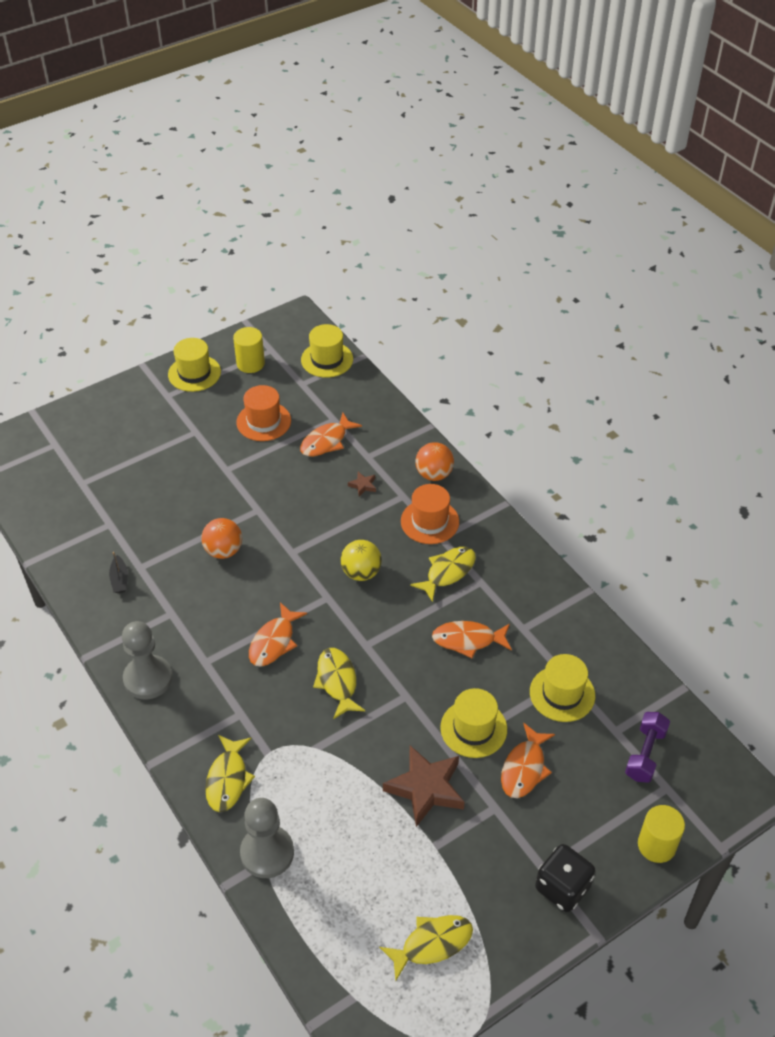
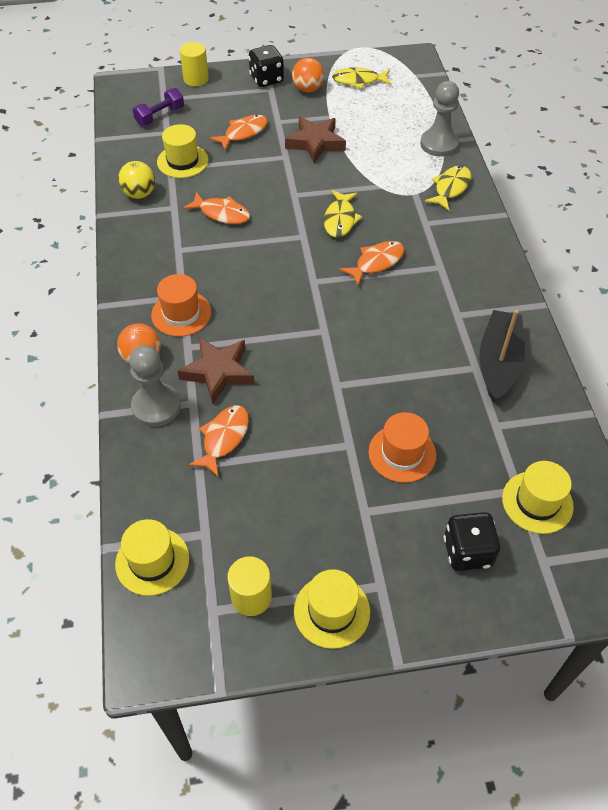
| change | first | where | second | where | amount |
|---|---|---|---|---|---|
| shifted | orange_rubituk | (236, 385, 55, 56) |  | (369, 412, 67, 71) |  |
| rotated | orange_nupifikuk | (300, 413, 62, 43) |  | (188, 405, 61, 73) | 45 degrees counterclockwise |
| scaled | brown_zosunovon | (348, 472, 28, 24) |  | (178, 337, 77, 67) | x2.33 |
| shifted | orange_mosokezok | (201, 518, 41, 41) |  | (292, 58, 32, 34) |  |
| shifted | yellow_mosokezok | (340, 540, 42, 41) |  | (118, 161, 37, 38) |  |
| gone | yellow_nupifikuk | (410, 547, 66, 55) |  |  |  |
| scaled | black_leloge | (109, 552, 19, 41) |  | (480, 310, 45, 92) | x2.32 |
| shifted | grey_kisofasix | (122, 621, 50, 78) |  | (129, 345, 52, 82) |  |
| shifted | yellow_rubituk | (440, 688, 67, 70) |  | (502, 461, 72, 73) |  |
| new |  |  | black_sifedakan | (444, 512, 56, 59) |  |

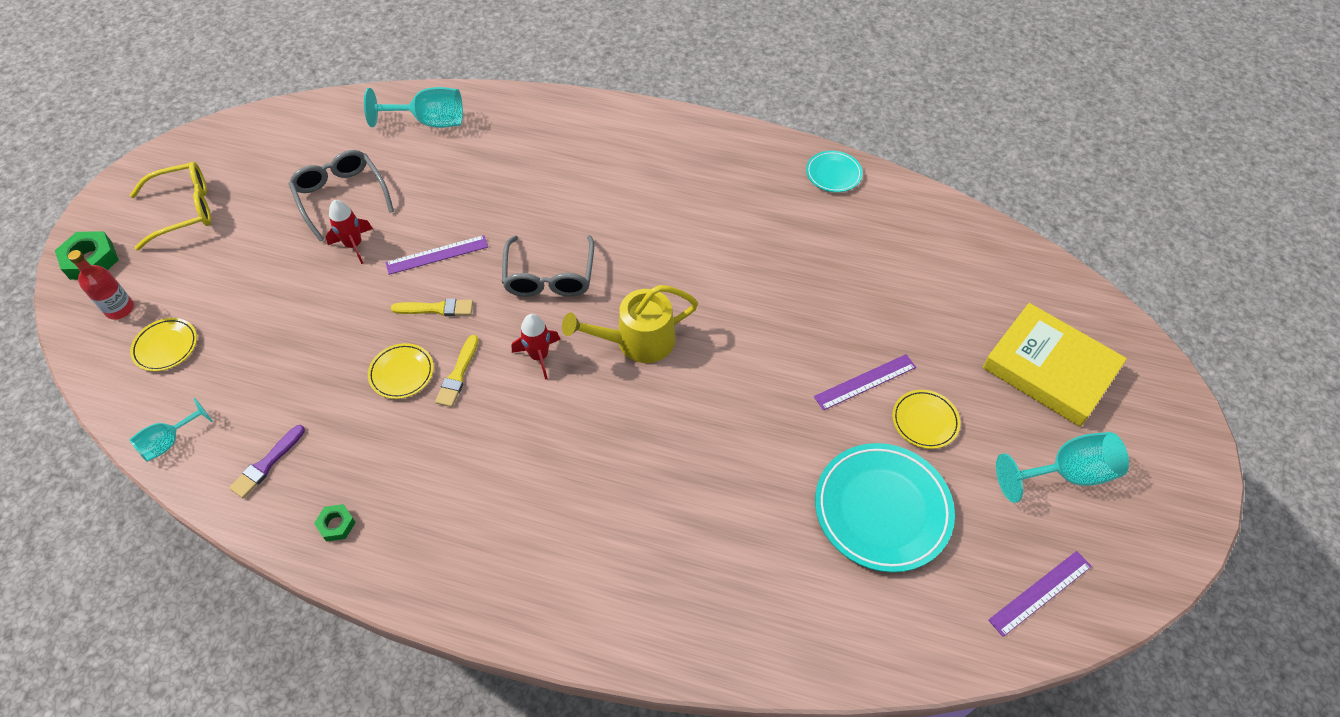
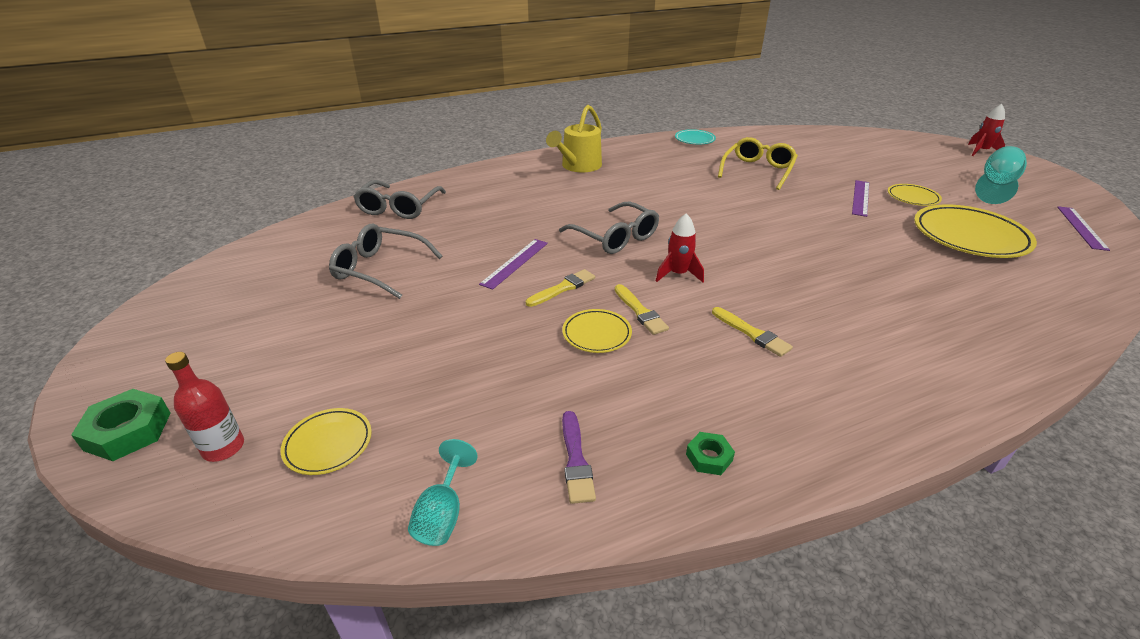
| change | first | where | second | where | amount |
|---|---|---|---|---|---|
| swapped | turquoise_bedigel | (364, 87, 99, 41) | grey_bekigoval | (353, 180, 93, 39) |  |
| shifted | yellow_bekigoval | (130, 162, 82, 88) |  | (718, 137, 80, 53) |  |
| shifted | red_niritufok | (326, 200, 47, 64) |  | (968, 104, 37, 52) |  |
| shifted | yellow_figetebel | (562, 285, 136, 78) |  | (546, 105, 56, 67) |  |
| gone | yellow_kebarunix | (983, 303, 144, 124) |  |  |  |
| repainted | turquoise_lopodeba | (815, 443, 140, 130) | yellow_lopodeba | (914, 204, 123, 54) |  |
| new |  |  | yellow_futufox | (712, 307, 81, 50) |  |

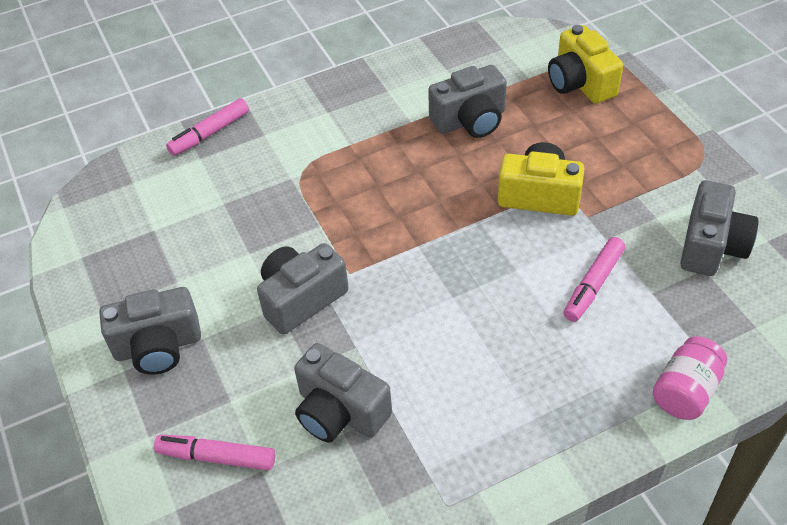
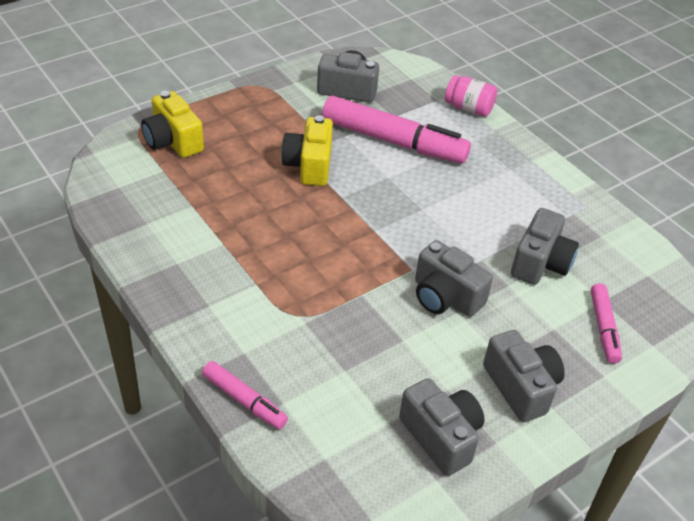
| change | first | where | second | where | amount |
|---|---|---|---|---|---|
| rotated | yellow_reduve | (548, 25, 75, 79) |  | (141, 91, 63, 67) | 90 degrees clockwise |
| shifted | grey_reduve | (428, 65, 79, 73) |  | (399, 378, 86, 98) |  |
| scaled | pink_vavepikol | (563, 237, 63, 85) |  | (322, 96, 149, 67) | x1.96 |

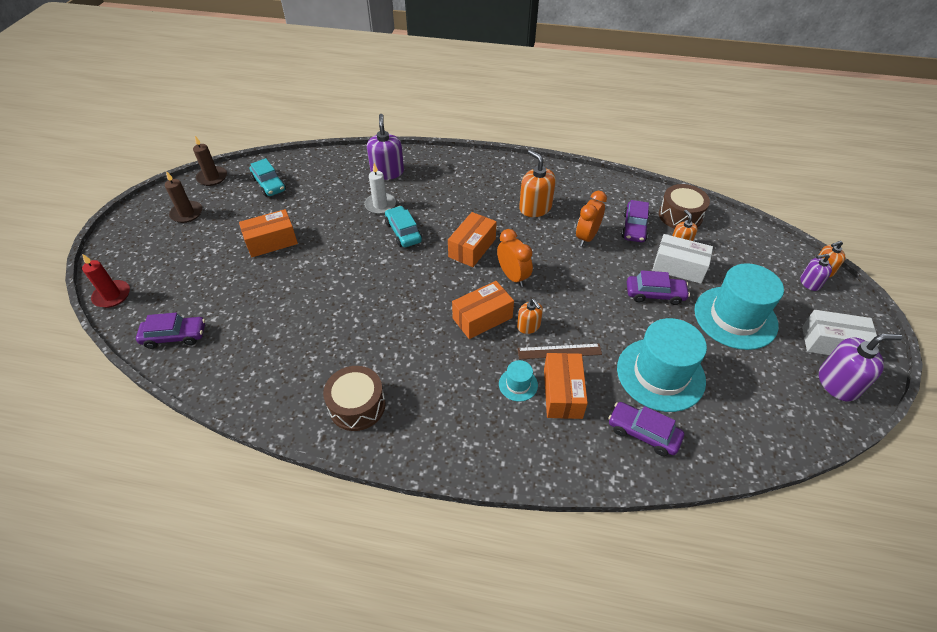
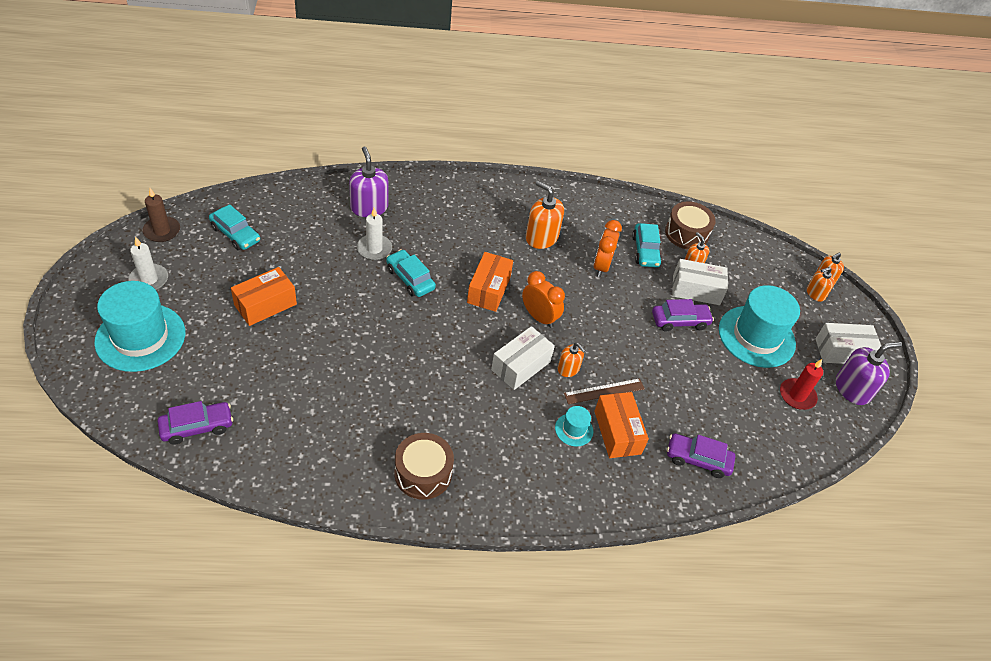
| change | first | where | second | where | amount |
|---|---|---|---|---|---|
| repainted | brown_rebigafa | (165, 171, 37, 52) | white_rebigafa | (128, 236, 40, 54) |  |
| repainted | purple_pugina | (621, 200, 28, 42) | turquoise_pugina | (632, 223, 30, 45) |  |
| shifted | red_rebigafa | (82, 254, 48, 54) |  | (780, 359, 43, 51) |  |
| repainted | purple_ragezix | (800, 254, 32, 37) | orange_ragezix | (807, 267, 28, 35) |  |
| repainted | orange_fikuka | (452, 281, 62, 58) | white_fikuka | (491, 326, 64, 64) |  |
| shifted | turquoise_rubituk | (617, 318, 90, 94) |  | (94, 281, 91, 91) |  |

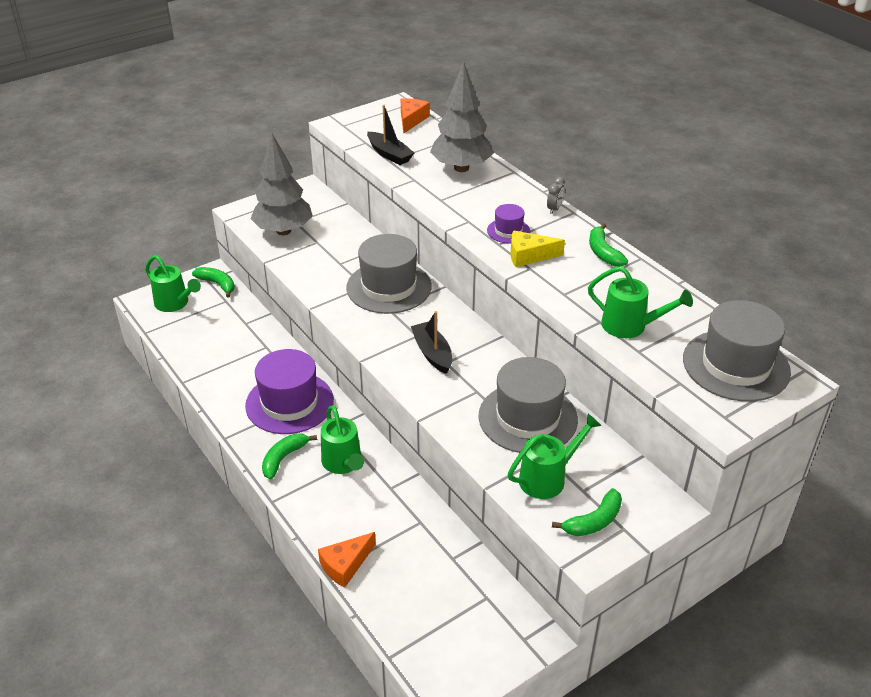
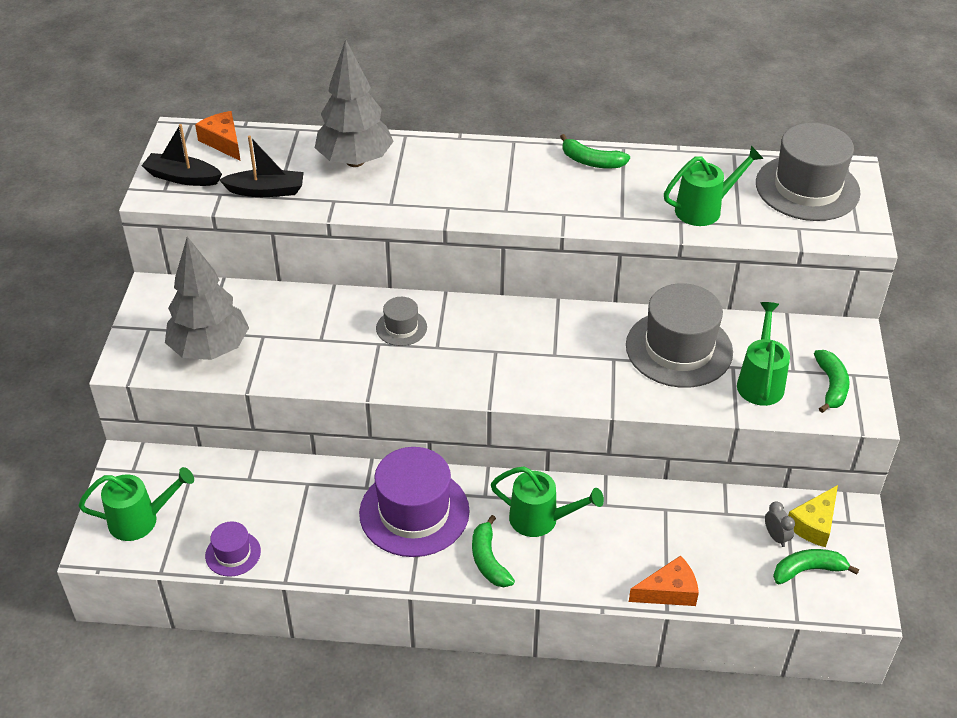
| change | first | where | second | where | amount |
|---|---|---|---|---|---|
| shifted | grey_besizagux | (547, 177, 18, 37) |  | (765, 501, 30, 46) |  |
| shifted | purple_rubituk | (487, 204, 43, 40) |  | (205, 521, 56, 56) |  |
| shifted | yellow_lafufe | (510, 231, 55, 36) |  | (788, 485, 50, 62) |  |
| scaled | grey_rubituk | (346, 234, 86, 80) |  | (376, 297, 51, 49) | x0.49 |
| shifted | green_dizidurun | (192, 267, 43, 31) |  | (773, 549, 86, 35) |  |
| shifted | black_leloge | (411, 311, 41, 63) |  | (142, 124, 80, 62) |  |
| rotated | orange_lafufe | (318, 532, 58, 56) |  | (629, 555, 70, 51) | 105 degrees counterclockwise |

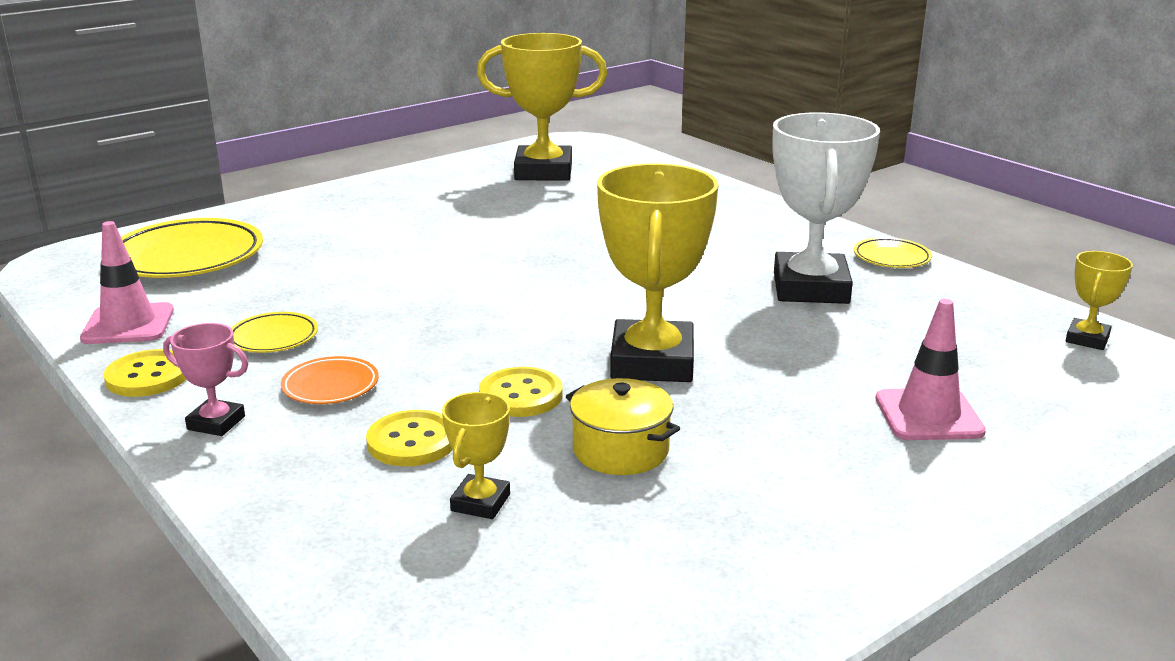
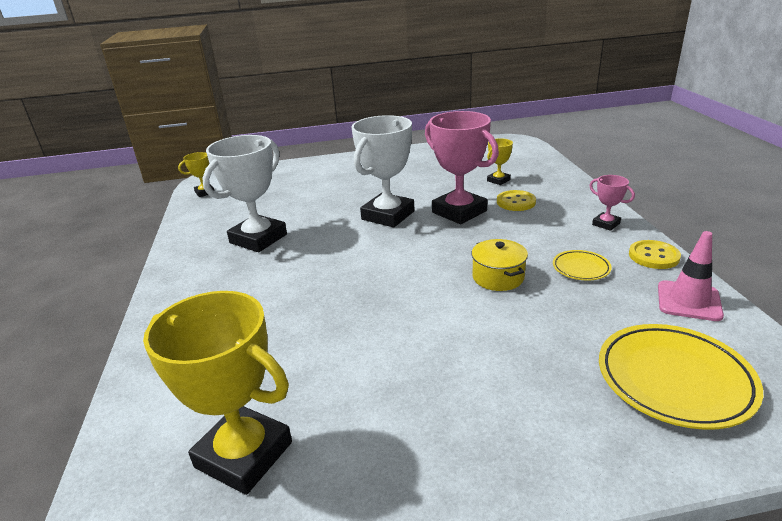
| change | first | where | second | where | amount |
|---|---|---|---|---|---|
| repainted | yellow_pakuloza | (597, 163, 122, 219) | white_pakuloza | (351, 115, 64, 112) |  |
| gone | yellow_lopodeba | (854, 237, 78, 31) |  |  |  |
| gone | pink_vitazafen | (875, 299, 111, 141) |  |  |  |
| gone | orange_lopodeba | (281, 356, 98, 48) |  |  |  |
| swapped | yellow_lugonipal | (479, 367, 84, 50) | pink_pakuloza | (425, 111, 74, 113) |  |
| shifted | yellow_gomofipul | (566, 378, 114, 97) |  | (471, 239, 57, 52) |  |

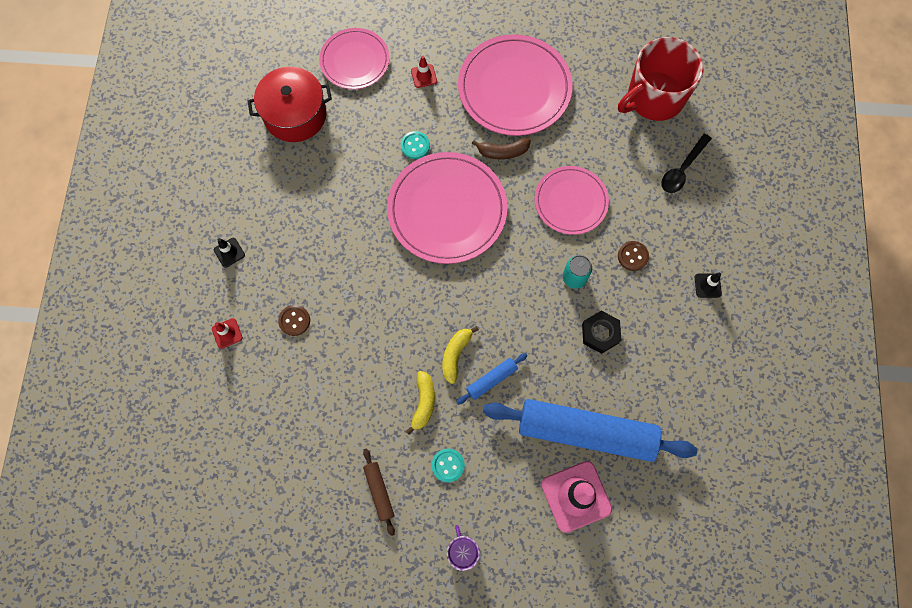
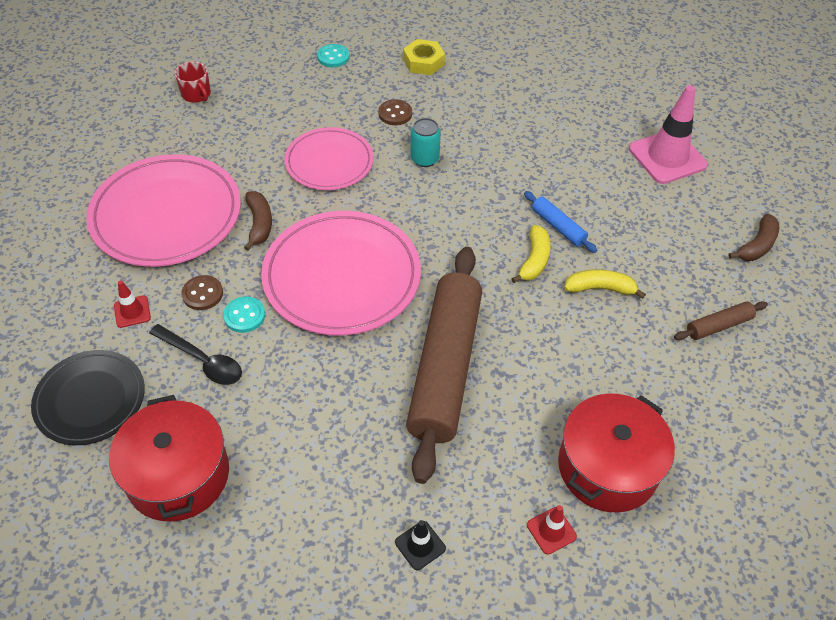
| change | first | where | second | where | amount |
|---|---|---|---|---|---|
| repainted | pink_lopodeba | (319, 28, 71, 61) | black_lopodeba | (31, 350, 114, 95) |  |
| scaled | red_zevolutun | (618, 37, 86, 84) |  | (175, 62, 36, 41) | x0.43 |
| shifted | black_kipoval | (661, 134, 51, 59) |  | (149, 324, 93, 61) |  |
| swapped | black_vitazafen | (695, 273, 27, 25) | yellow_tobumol | (403, 39, 42, 36) |  |
| shifted | brown_lugonipal | (278, 305, 32, 31) |  | (181, 275, 42, 35) |  |
| gone | black_tobumol | (582, 311, 39, 43) |  |  |  |
| rotated | yellow_dizidurun | (443, 326, 36, 58) |  | (511, 225, 40, 58) | 90 degrees counterclockwise |
| gone | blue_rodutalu | (483, 399, 214, 63) |  |  |  |
| shifted | turquoise_lugonipal | (432, 448, 33, 34) |  | (317, 44, 32, 23) |  |
| swapped | purple_zevolutun | (447, 525, 33, 46) | brown_dizidurun | (729, 214, 50, 47) |  |
| new |  |  | brown_rodutalu | (406, 247, 76, 237) |  |
| new |  |  | red_gomofipul | (558, 394, 117, 118) |  |

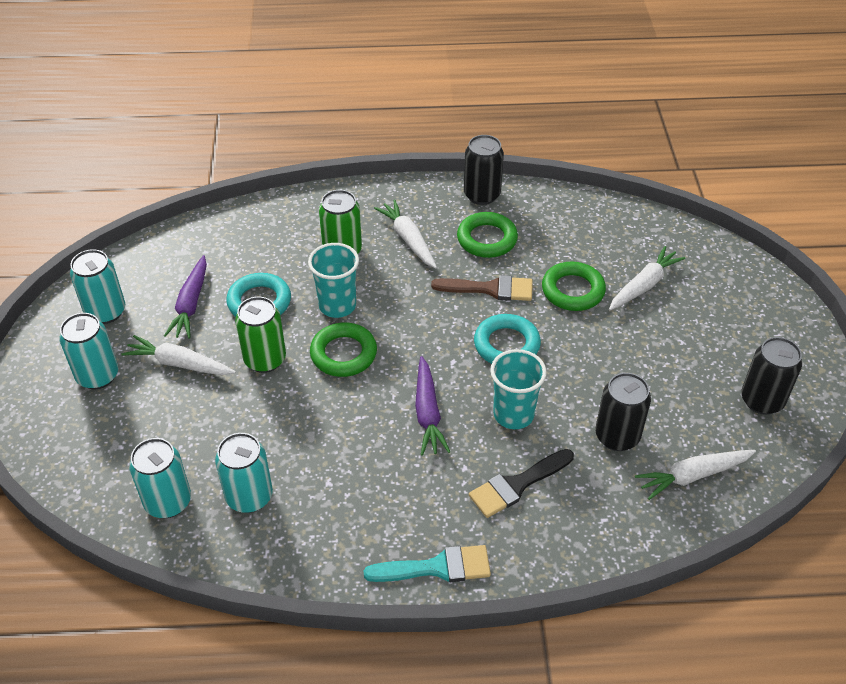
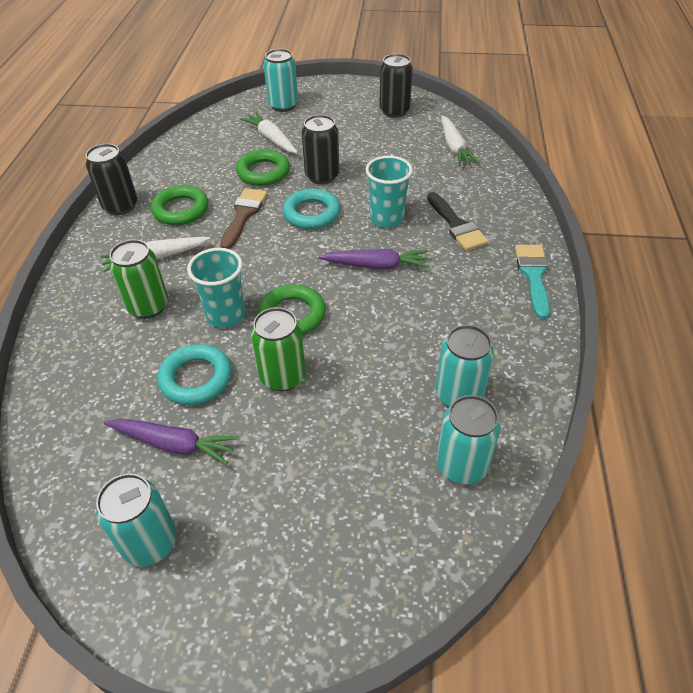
| change | first | where | second | where | amount |
|---|---|---|---|---|---|
| shifted | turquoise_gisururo | (59, 313, 59, 76) |  | (264, 49, 34, 63) |  |
| gone | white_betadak | (121, 335, 115, 40) |  |  |  |
| shifted | black_gisururo | (595, 373, 56, 78) |  | (302, 115, 37, 69) |  |

